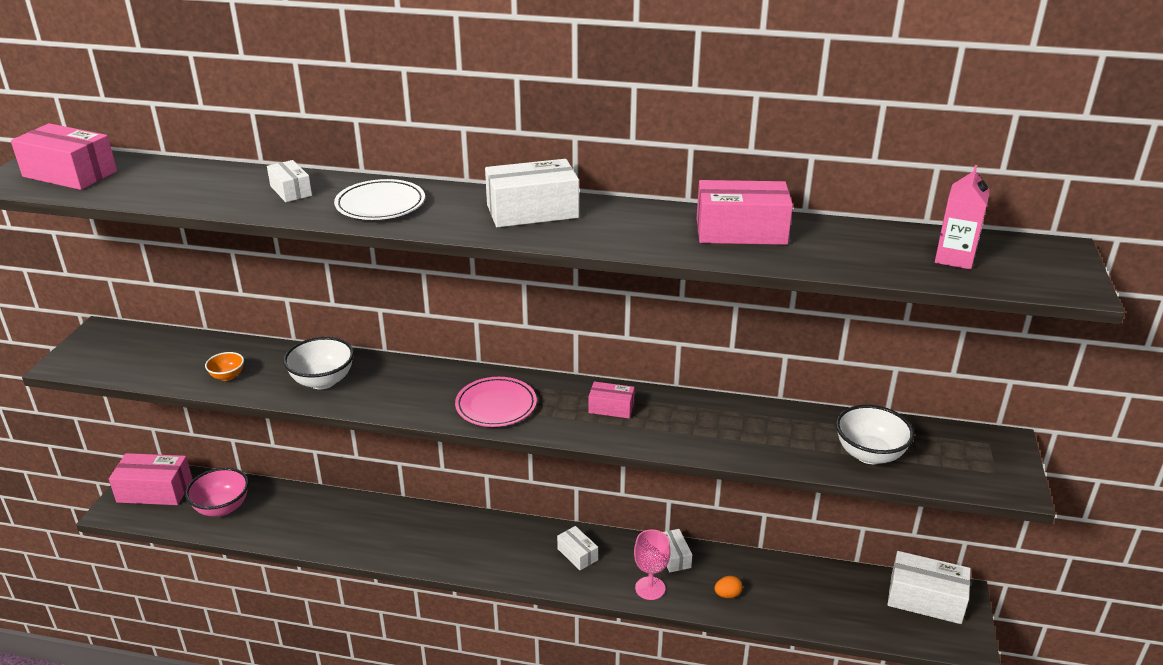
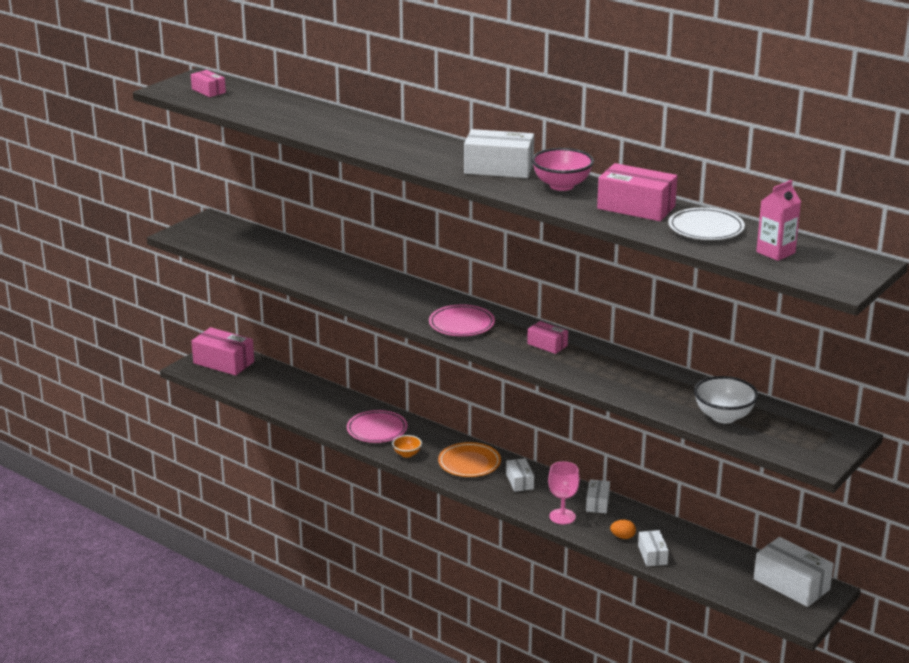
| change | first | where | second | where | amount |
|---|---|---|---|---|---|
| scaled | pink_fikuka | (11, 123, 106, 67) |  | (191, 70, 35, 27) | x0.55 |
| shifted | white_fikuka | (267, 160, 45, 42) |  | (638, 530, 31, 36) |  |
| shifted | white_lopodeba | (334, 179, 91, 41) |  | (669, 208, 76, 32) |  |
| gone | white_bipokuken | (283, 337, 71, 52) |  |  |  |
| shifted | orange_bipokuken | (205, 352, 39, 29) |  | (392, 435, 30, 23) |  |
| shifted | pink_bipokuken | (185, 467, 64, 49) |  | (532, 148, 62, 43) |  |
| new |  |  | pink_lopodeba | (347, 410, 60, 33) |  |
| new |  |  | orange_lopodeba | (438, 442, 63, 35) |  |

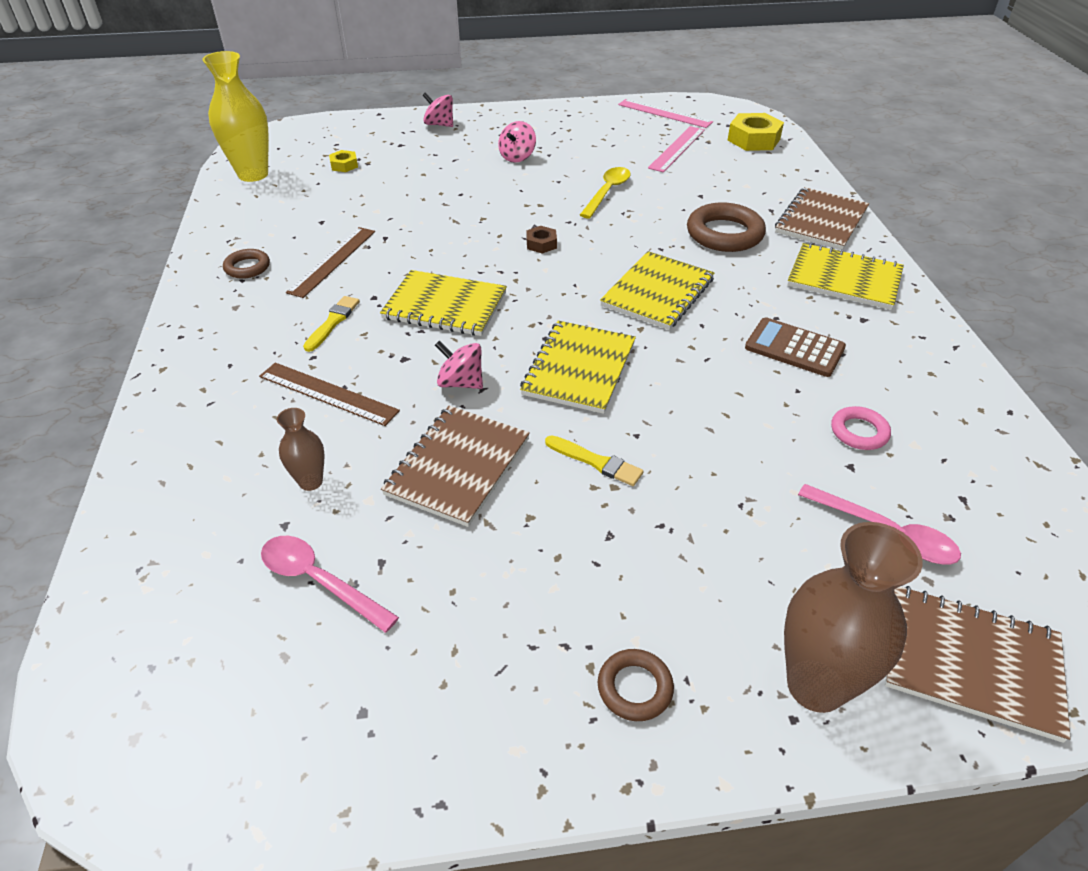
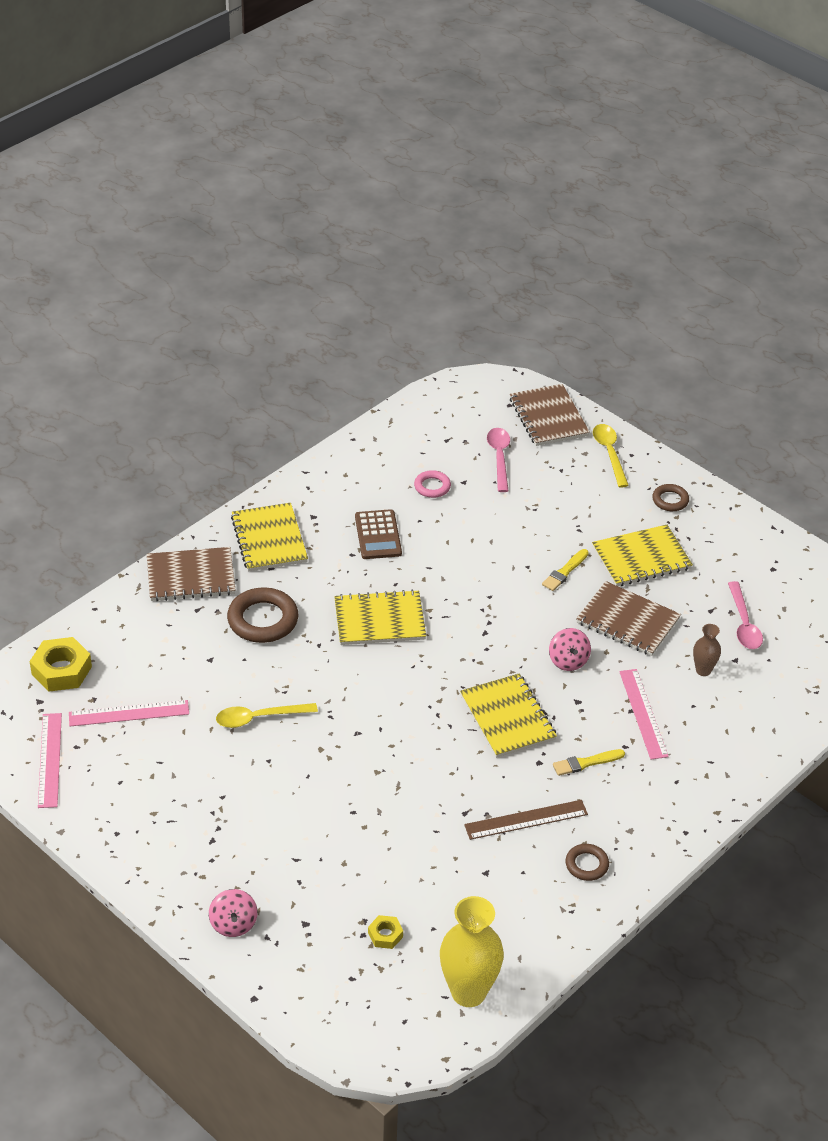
| change | first | where | second | where | amount |
|---|---|---|---|---|---|
| gone | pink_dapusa | (498, 121, 38, 42) |  |  |  |
| gone | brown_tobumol | (526, 226, 31, 28) |  |  |  |
| shifted | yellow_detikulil | (520, 321, 116, 93) |  | (592, 525, 101, 61) |  |
| repainted | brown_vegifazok | (259, 363, 141, 63) | pink_vegifazok | (619, 669, 50, 90) |  |
| rotated | brown_detikulil | (381, 406, 149, 121) |  | (576, 581, 105, 75) | 45 degrees clockwise |
| rotated | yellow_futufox | (545, 435, 98, 51) |  | (542, 549, 47, 42) | 135 degrees counterclockwise |
| swapped | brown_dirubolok | (784, 522, 139, 191) | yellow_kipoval | (593, 424, 36, 64) |  |

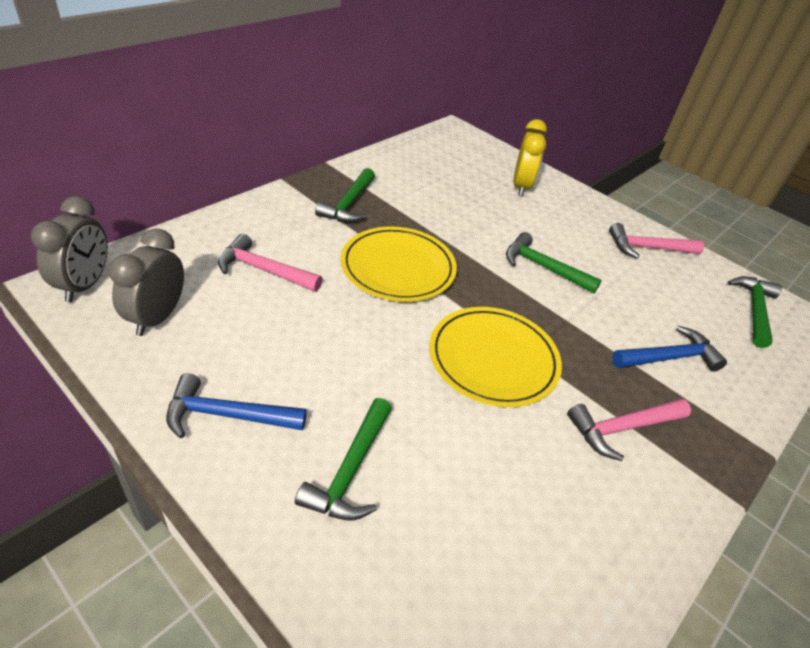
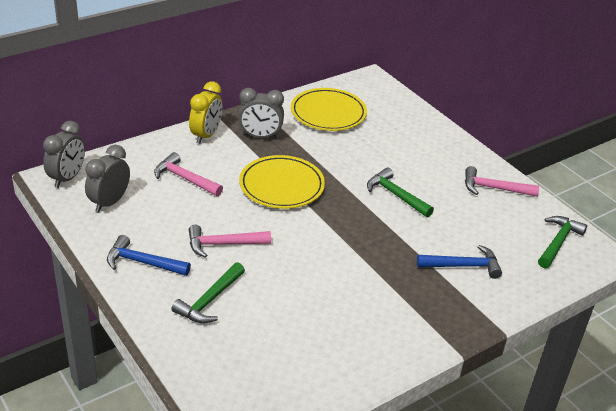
| change | first | where | second | where | amount |
|---|---|---|---|---|---|
| shifted | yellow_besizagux | (513, 119, 34, 77) |  | (189, 81, 34, 63) |  |
| swapped | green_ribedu | (315, 168, 60, 55) | grey_besizagux | (238, 88, 46, 50) |  |
| shifted | yellow_lopodeba | (429, 307, 133, 100) |  | (291, 88, 76, 43) |  |
| shifted | pink_ribedu | (567, 398, 124, 63) |  | (189, 225, 82, 33) |  |

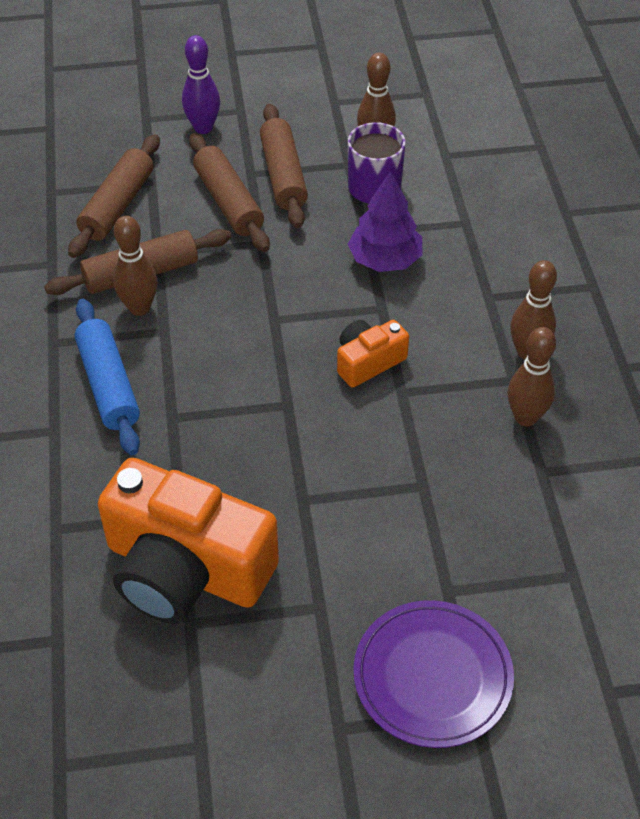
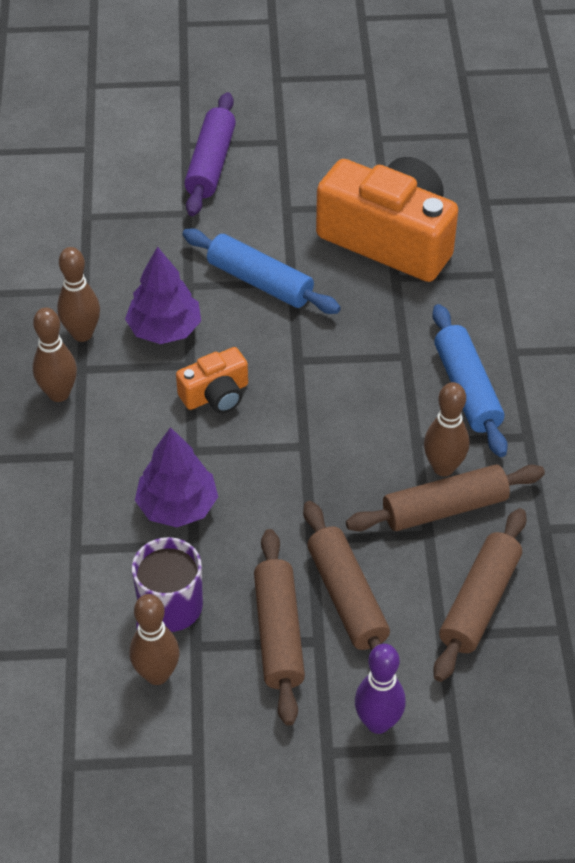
| change | first | where | second | where | amount |
|---|---|---|---|---|---|
| swapped | purple_lopodeba | (353, 600, 161, 148) | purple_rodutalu | (184, 92, 52, 124) |  |
| new |  |  | blue_rodutalu | (182, 229, 159, 85) |  |
| new |  |  | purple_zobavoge | (125, 246, 76, 98) |  |

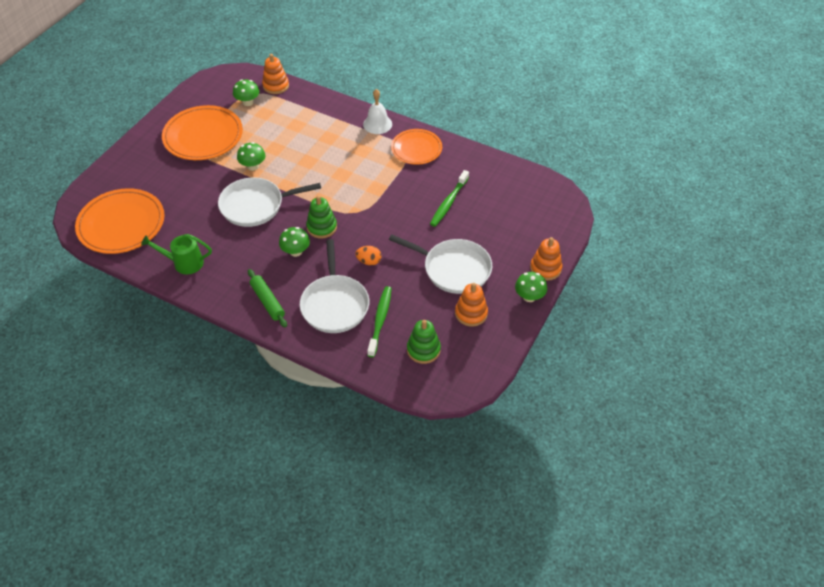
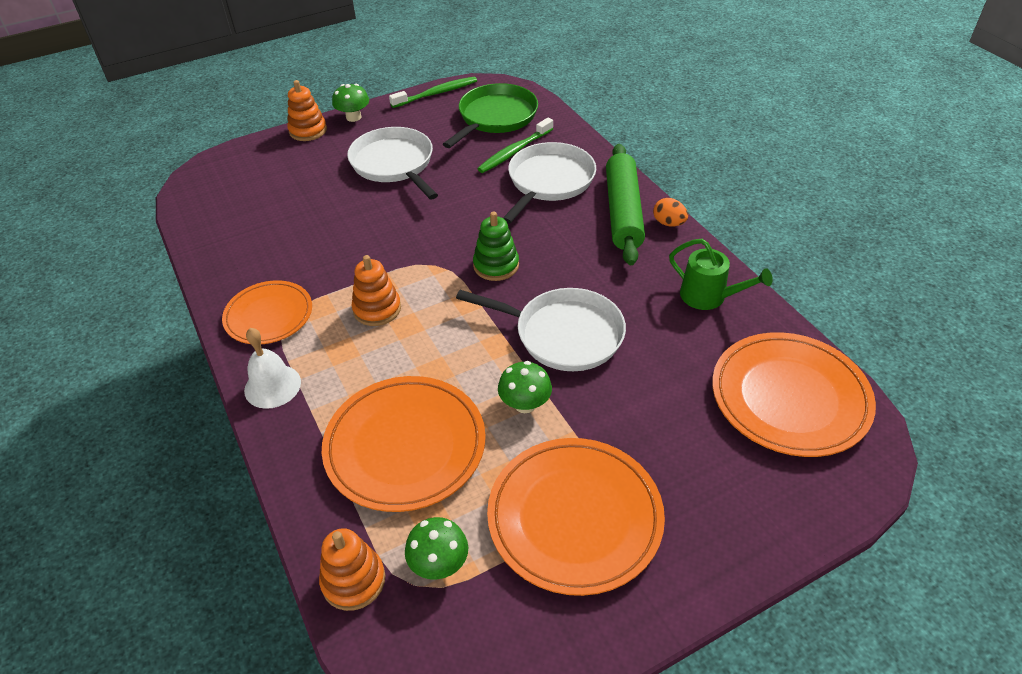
| change | first | where | second | where | amount |
|---|---|---|---|---|---|
| shifted | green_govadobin | (430, 170, 39, 57) |  | (389, 76, 88, 32) |  |
| gone | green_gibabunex | (279, 227, 31, 30) |  |  |  |
| shifted | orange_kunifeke | (355, 246, 26, 19) |  | (653, 198, 35, 29) |  |
| scaled | green_rodutalu | (248, 269, 39, 58) |  | (606, 144, 39, 121) | x1.68 |
| shifted | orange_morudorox | (455, 283, 33, 44) |  | (351, 255, 50, 71) |  |
| swapped | green_morudorox | (407, 320, 34, 44) | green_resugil | (443, 83, 95, 65) |  |
| new |  |  | orange_lopodeba | (322, 376, 164, 136) |  |

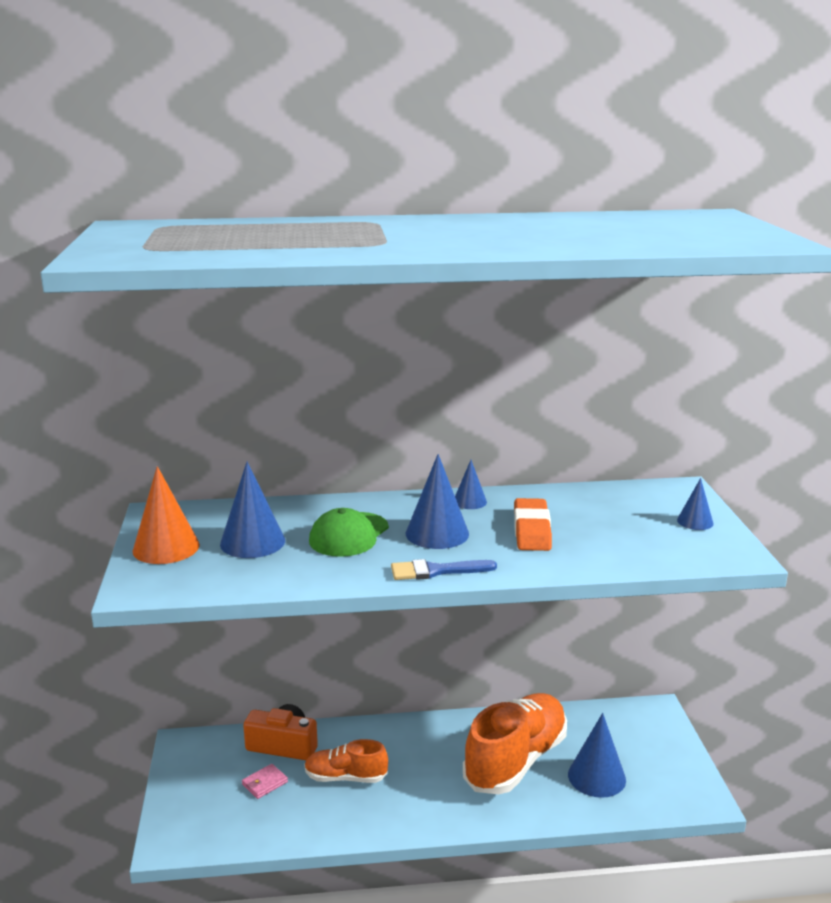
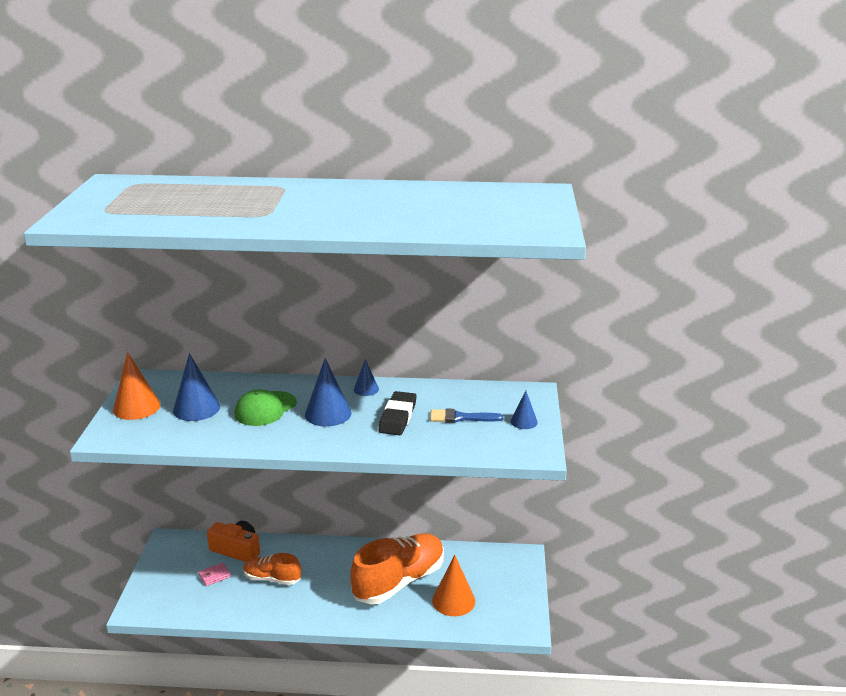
| change | first | where | second | where | amount |
|---|---|---|---|---|---|
| repainted | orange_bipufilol | (514, 498, 38, 53) | black_bipufilol | (379, 391, 37, 44) |  |
| shifted | blue_futufox | (391, 559, 106, 21) |  | (430, 409, 73, 14) |  |
| repainted | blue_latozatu | (568, 713, 58, 85) | orange_latozatu | (432, 555, 43, 61) |  |

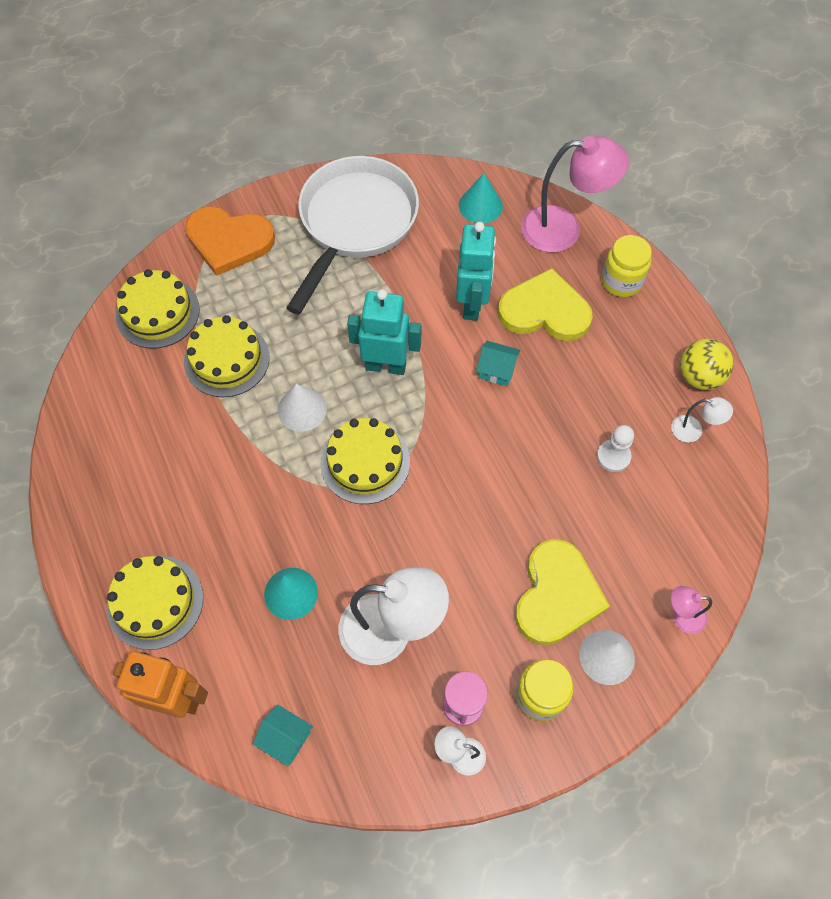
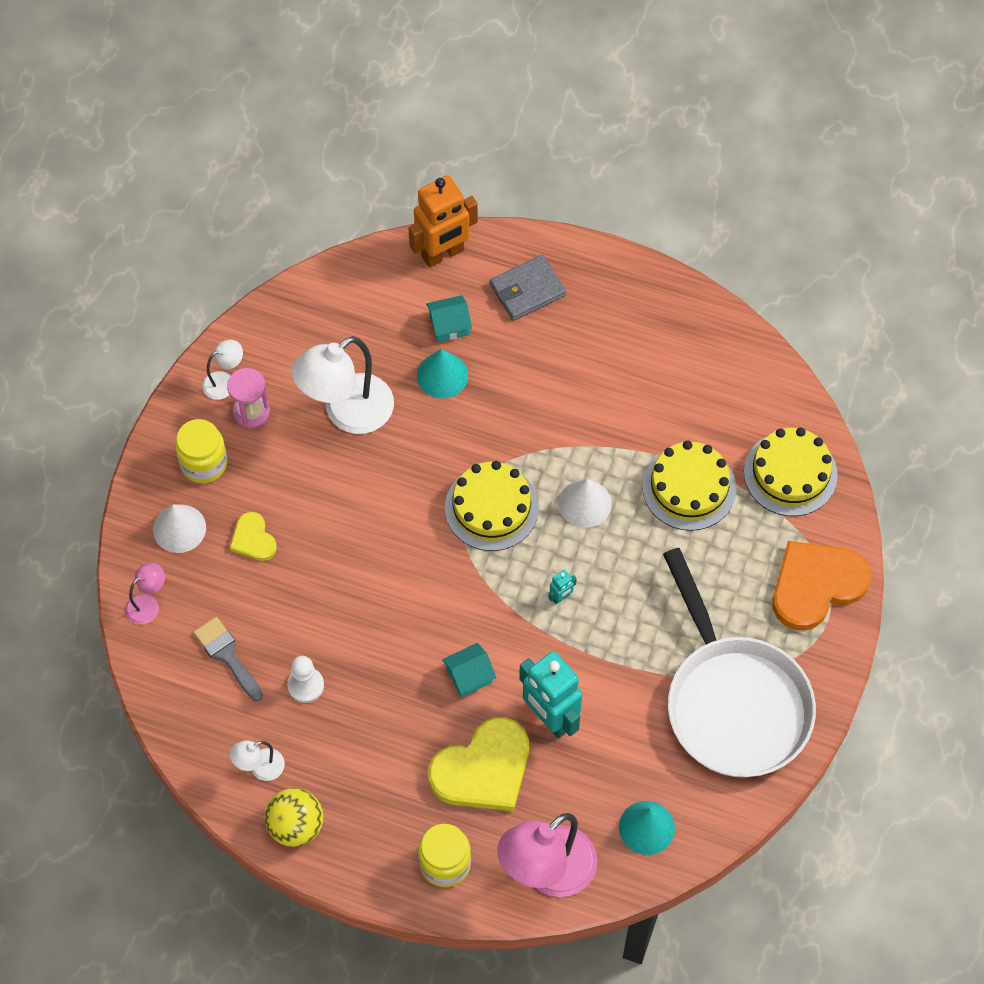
| change | first | where | second | where | amount |
|---|---|---|---|---|---|
| scaled | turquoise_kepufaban | (347, 289, 74, 86) |  | (549, 570, 28, 34) | x0.41 |
| scaled | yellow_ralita | (515, 539, 95, 106) |  | (229, 512, 48, 49) | x0.51 |
| swapped | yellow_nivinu | (106, 556, 97, 94) | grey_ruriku | (490, 255, 76, 66) |  |
| shifted | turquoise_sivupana | (253, 705, 60, 61) |  | (426, 295, 46, 47) |  |
| new |  |  | grey_futufox | (193, 617, 70, 84) |  |

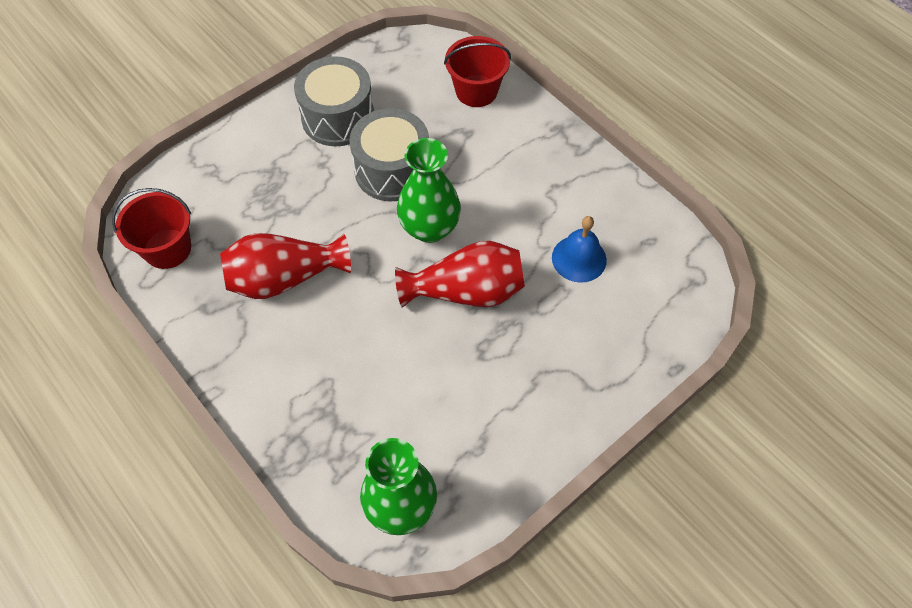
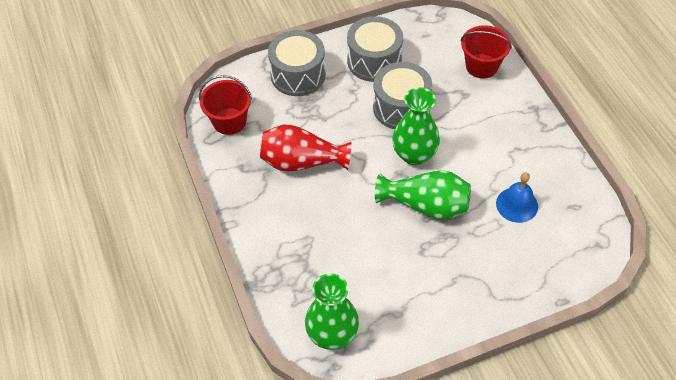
| change | first | where | second | where | amount |
|---|---|---|---|---|---|
| repainted | red_dirubolok | (395, 241, 130, 67) | green_dirubolok | (375, 170, 96, 49) |  |
| new |  |  | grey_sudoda | (268, 30, 58, 66) |  |

